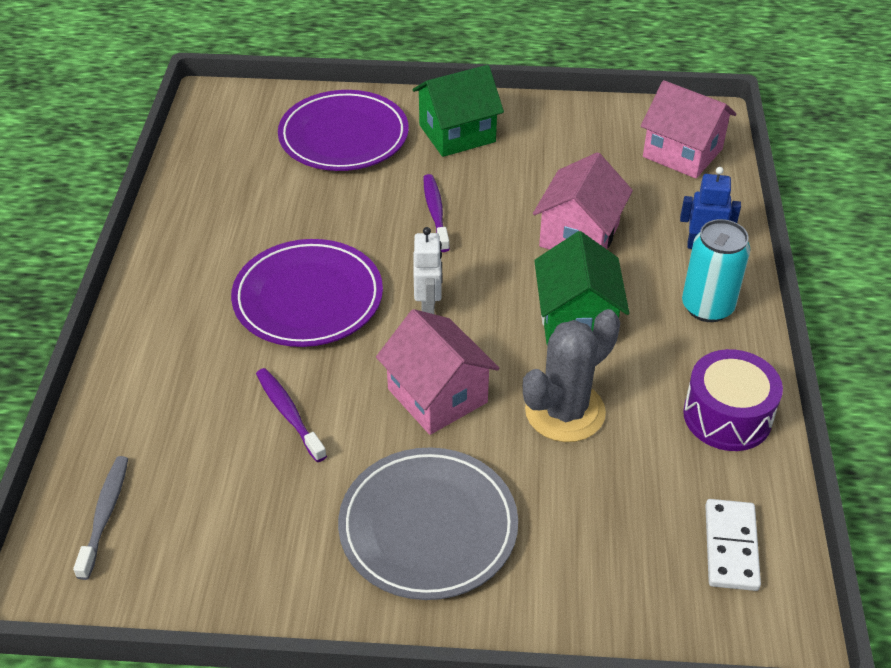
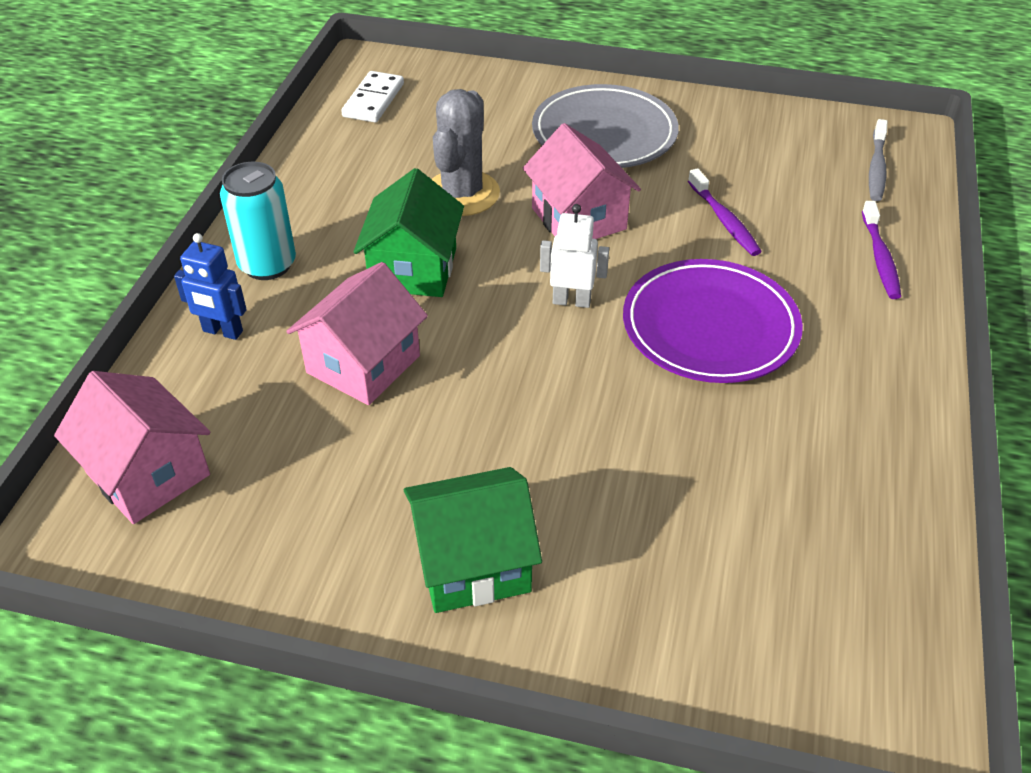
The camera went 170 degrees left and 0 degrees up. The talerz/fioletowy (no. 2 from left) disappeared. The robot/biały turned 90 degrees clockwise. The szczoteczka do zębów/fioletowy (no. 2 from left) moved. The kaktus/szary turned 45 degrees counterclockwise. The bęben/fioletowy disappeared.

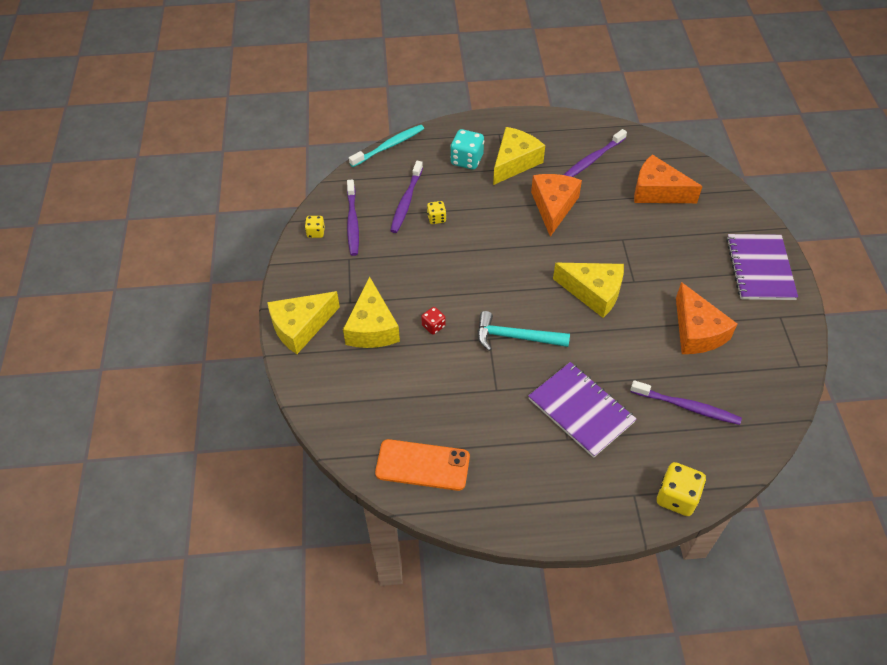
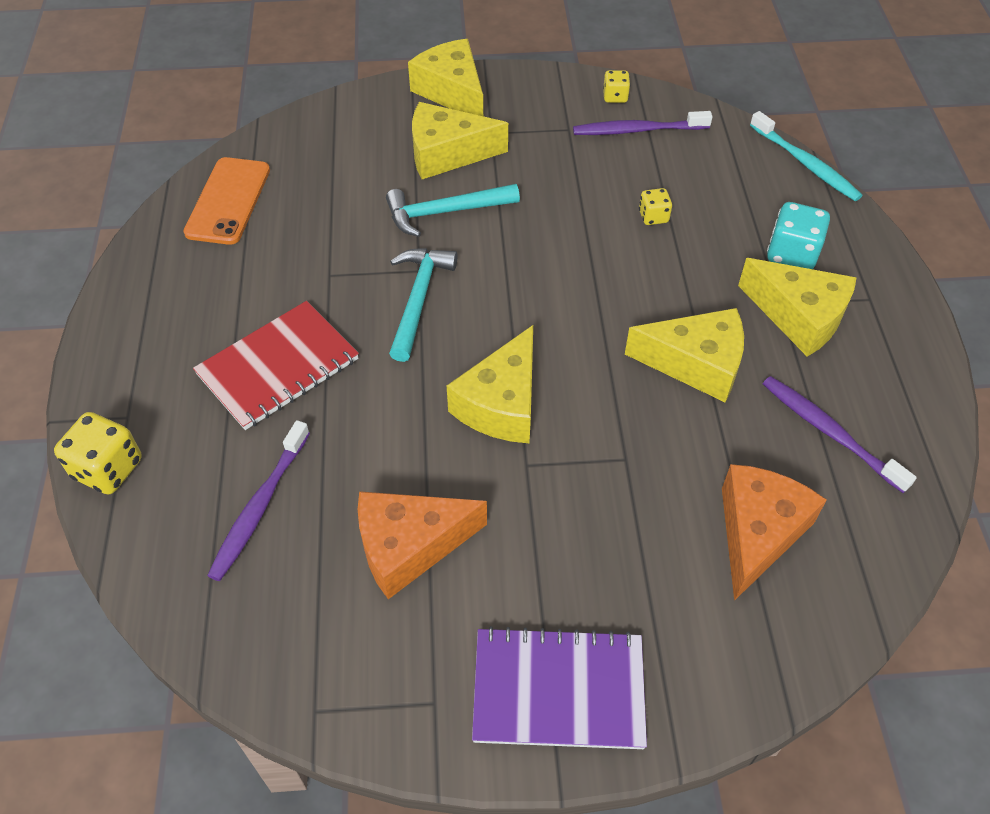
The camera went 90 degrees right and 0 degrees up. The szczoteczka do zębów/fioletowy (no. 2 from left) disappeared. The kostka do gry/czerwony was replaced by the młotek/turkusowy (no. 2 from left). The zeszyt/fioletowy (no. 1 from left) became the zeszyt/czerwony. The ser/pomarańczowy (no. 1 from left) became the ser/żółty (no. 4 from left).

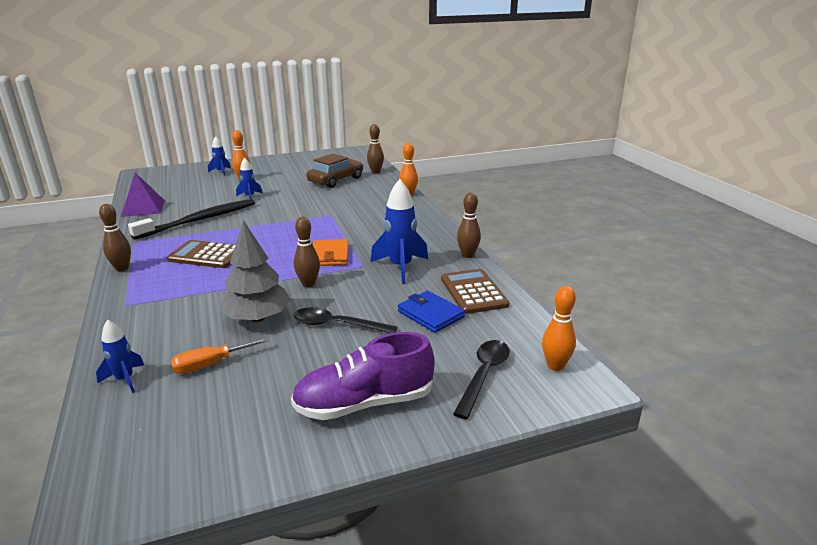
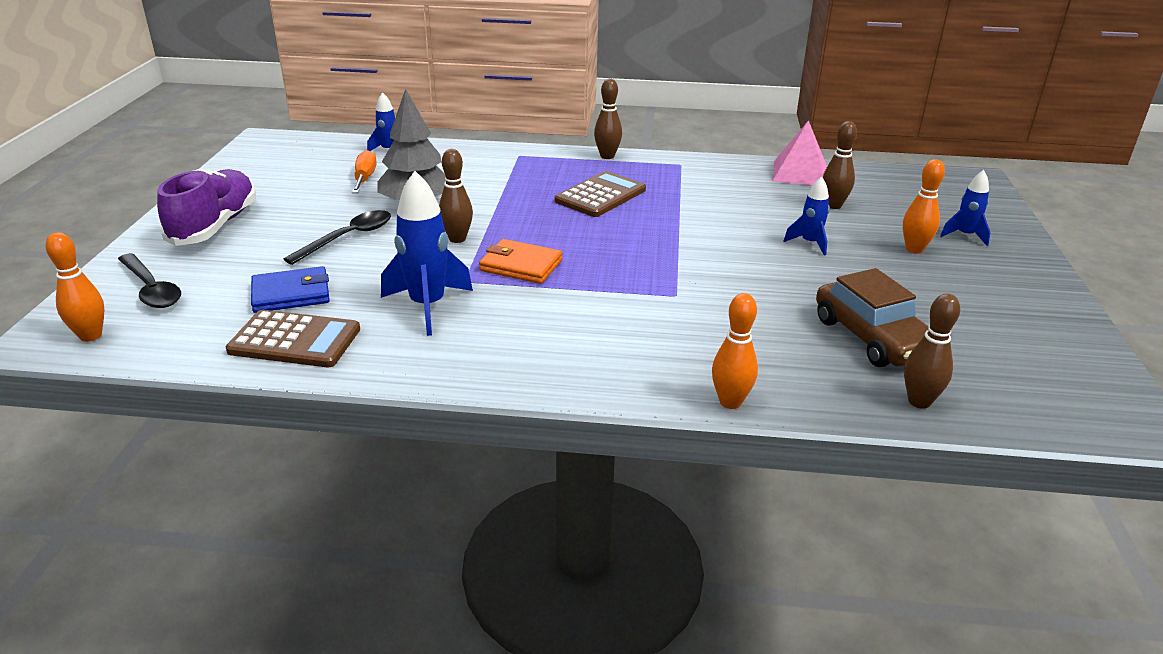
The camera went 115 degrees right and 5 degrees up. The piramida/fioletowy became the piramida/różowy. The szczoteczka do zębów/czarny disappeared. The kręgiel/brązowy (no. 4 from left in the first image) moved.

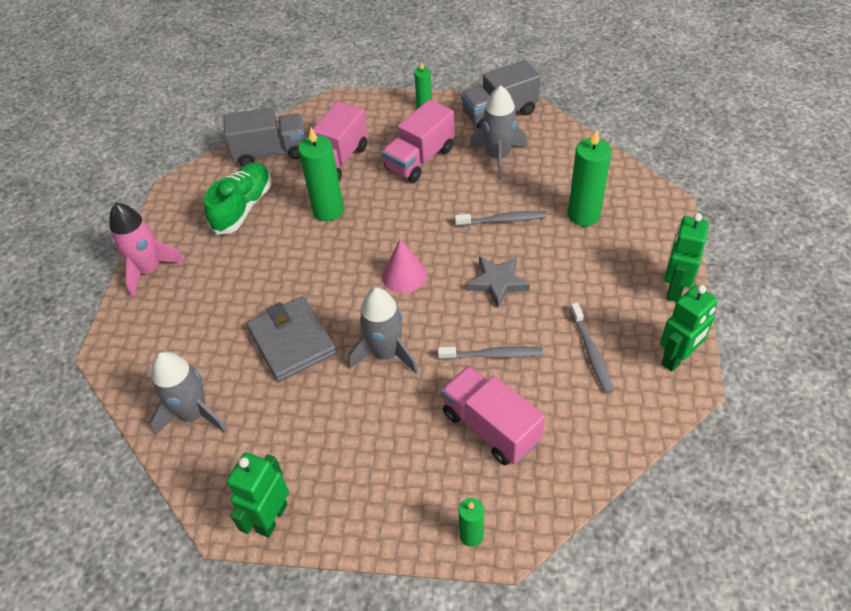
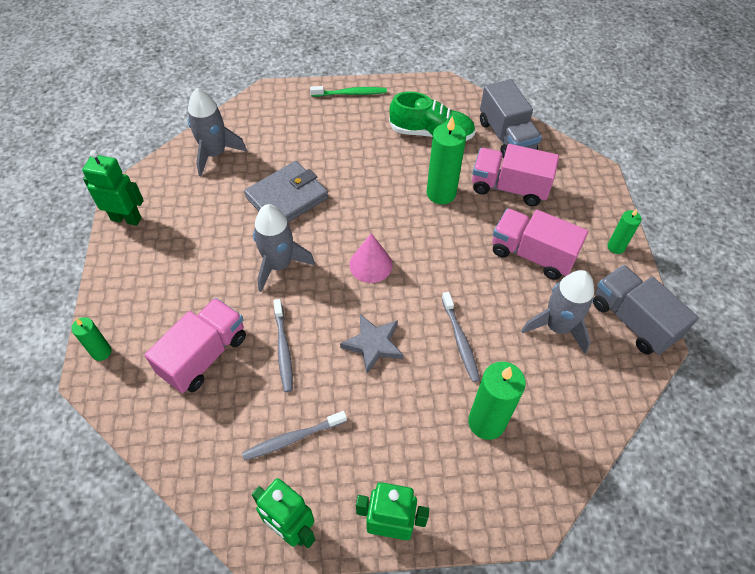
The camera went 75 degrees right and 5 degrees up. The rakieta/różowy was replaced by the szczoteczka do zębów/zielony.

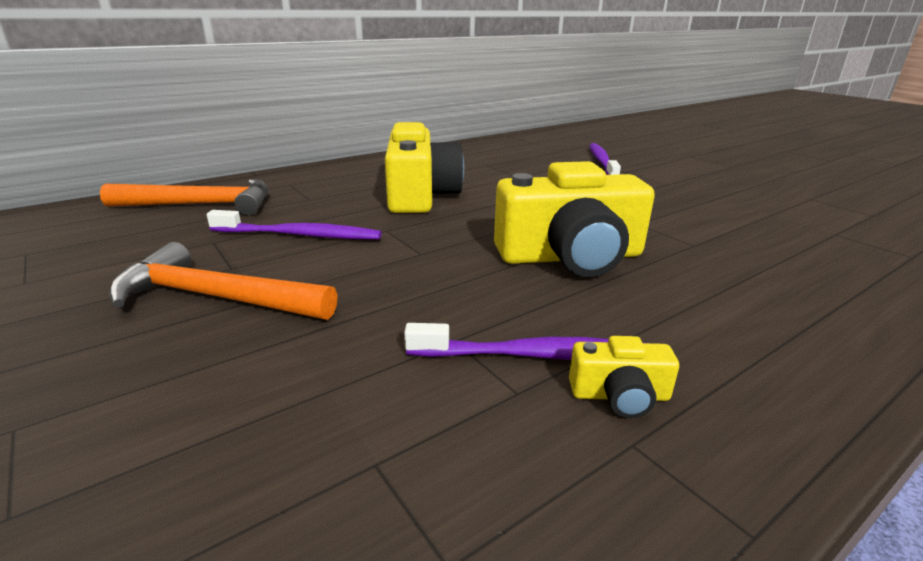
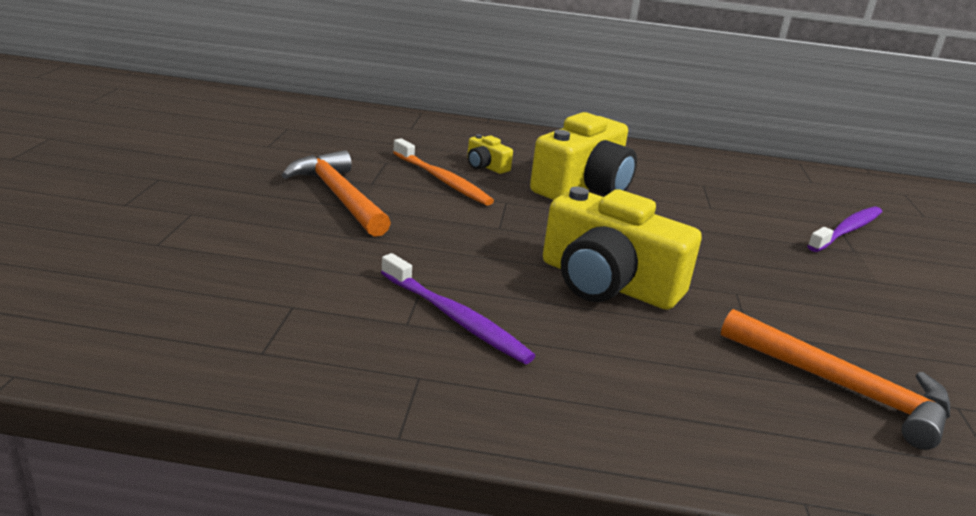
The camera went 40 degrees right and 0 degrees up. The młotek/pomarańczowy (no. 1 from left in the first image) moved. The szczoteczka do zębów/fioletowy (no. 1 from left) became the szczoteczka do zębów/pomarańczowy. The aparat fotograficzny/żółty (no. 3 from left in the first image) moved.

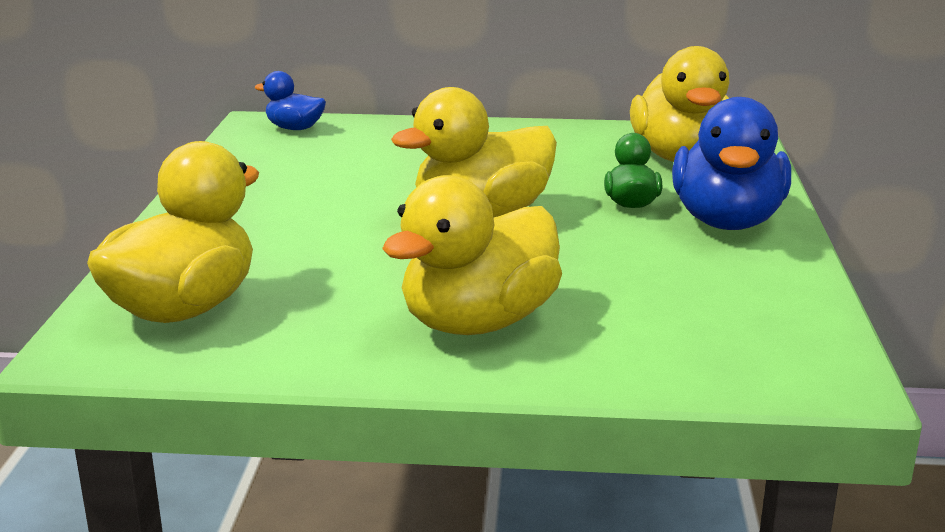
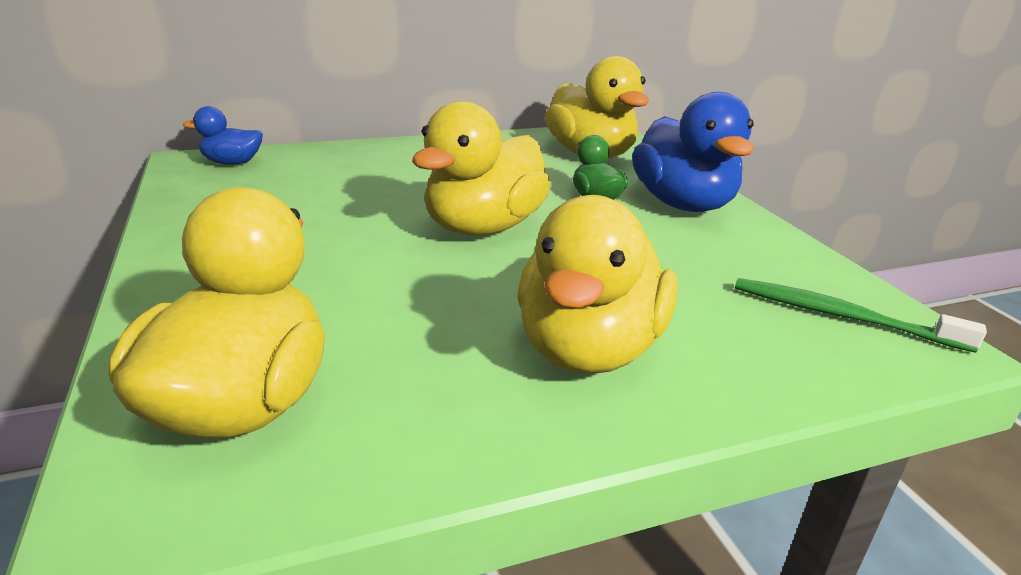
The camera went 25 degrees left and 5 degrees up. The szczoteczka do zębów/zielony appeared.

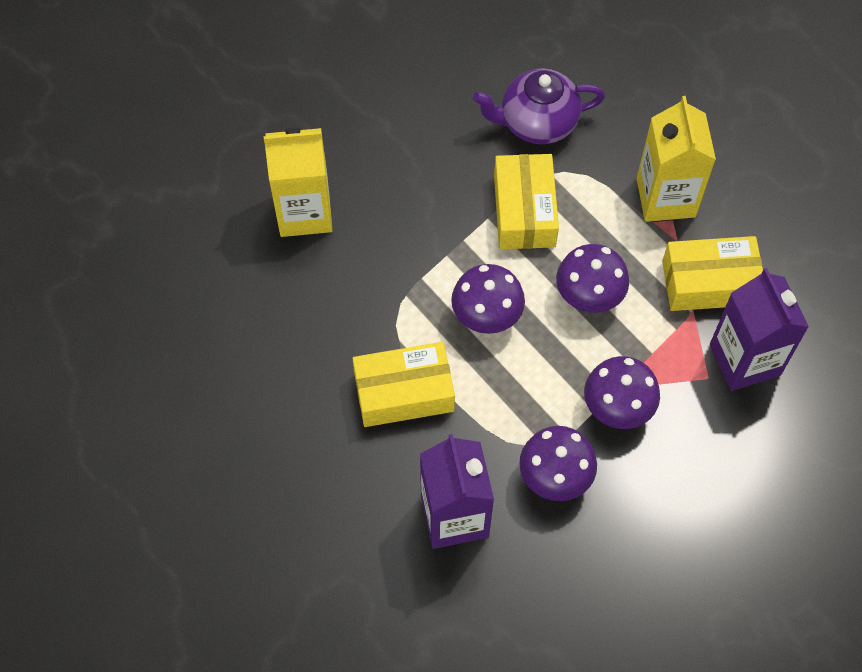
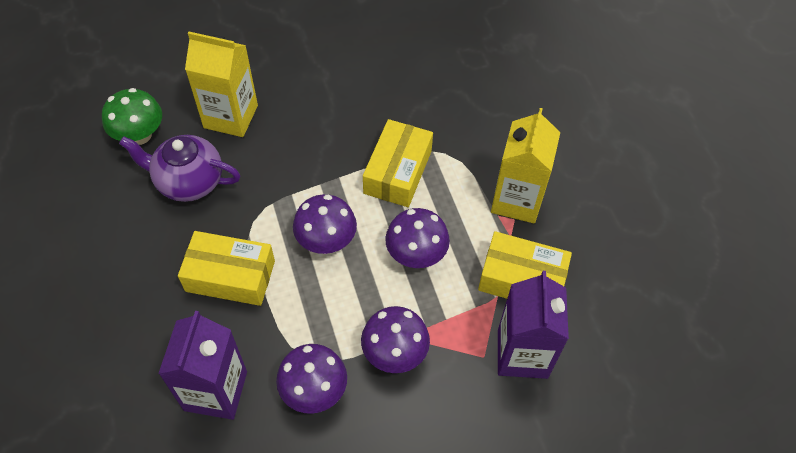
The camera went 20 degrees right and 5 degrees down. The imbryk/fioletowy moved. The grzyb/zielony appeared.

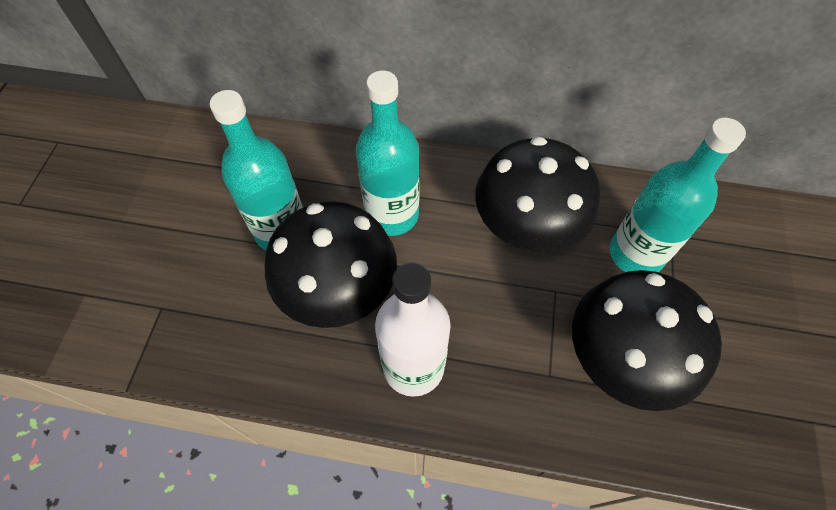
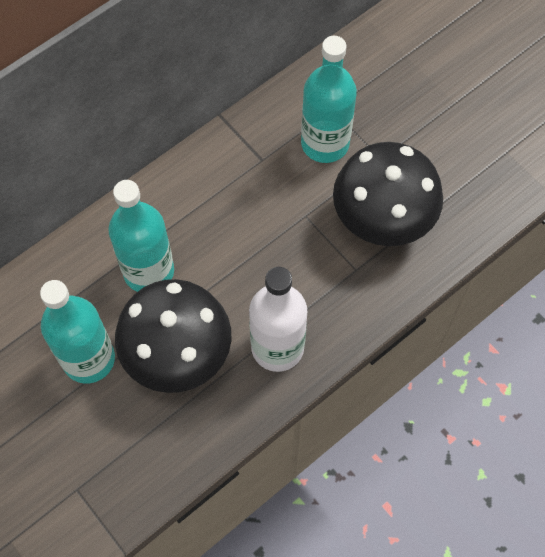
The camera went 50 degrees left and 5 degrees up. The grzyb/czarny (no. 2 from left) disappeared.

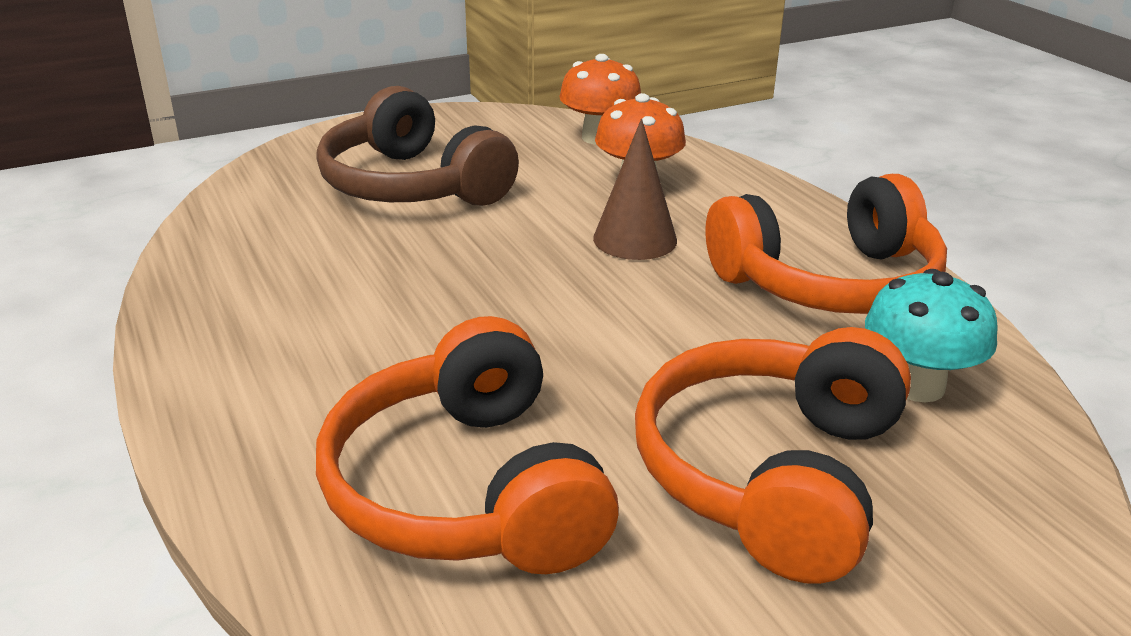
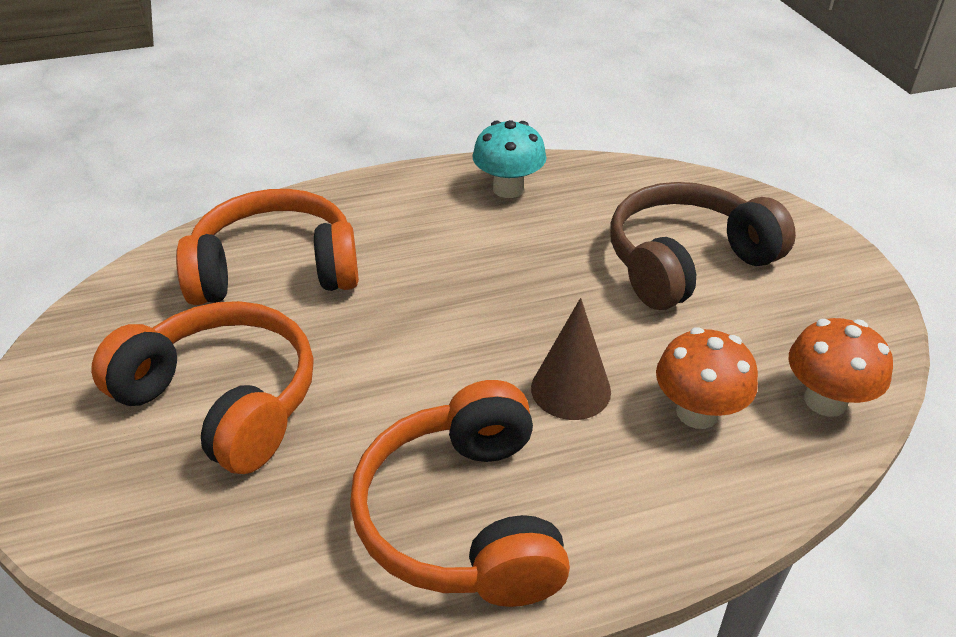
The camera went 100 degrees right and 10 degrees up. The grzyb/turkusowy moved.

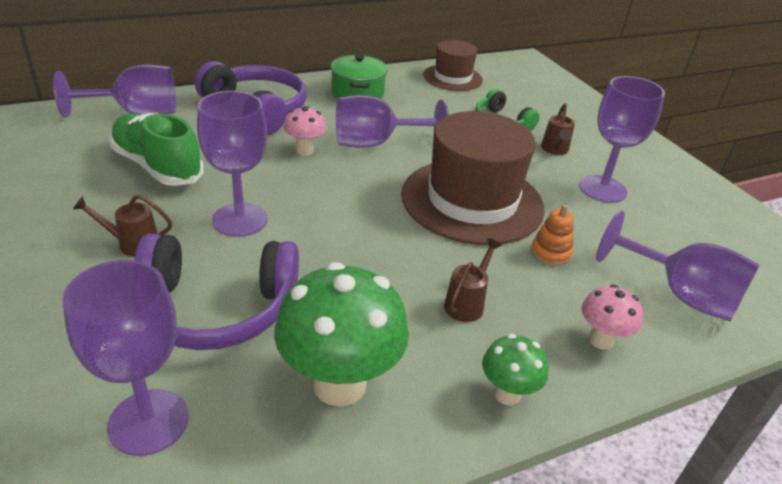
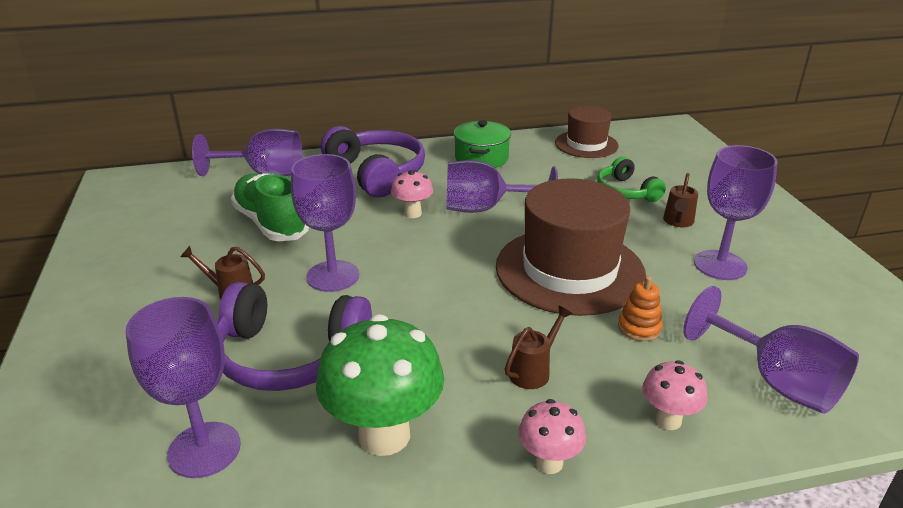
The camera went 15 degrees right and 5 degrees down. The grzyb/zielony (no. 2 from left) became the grzyb/różowy (no. 2 from left).

